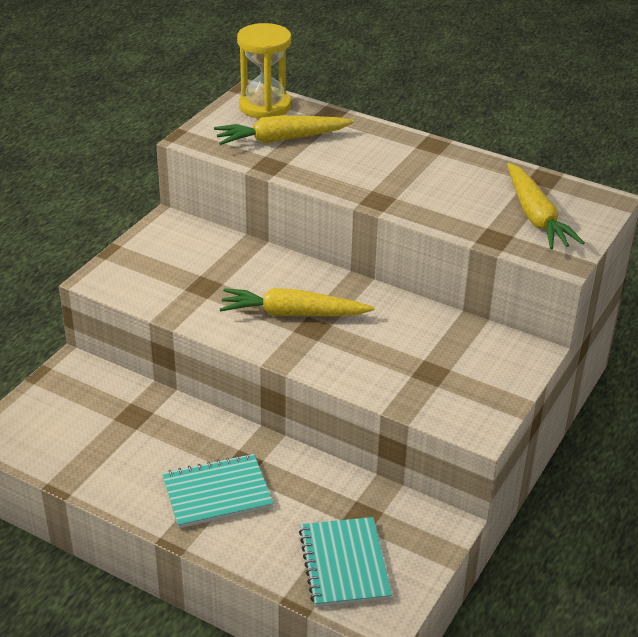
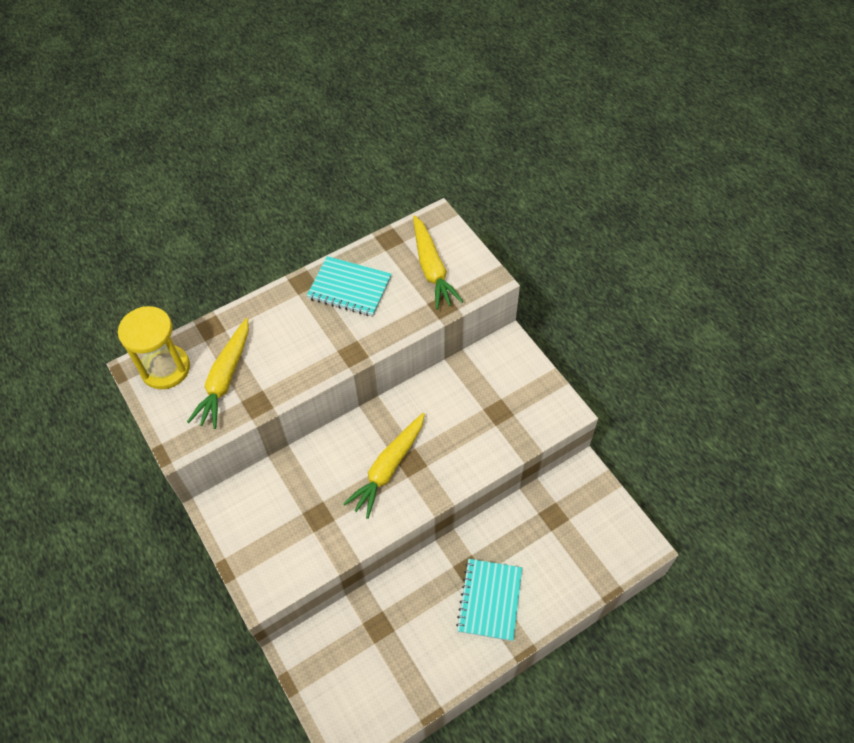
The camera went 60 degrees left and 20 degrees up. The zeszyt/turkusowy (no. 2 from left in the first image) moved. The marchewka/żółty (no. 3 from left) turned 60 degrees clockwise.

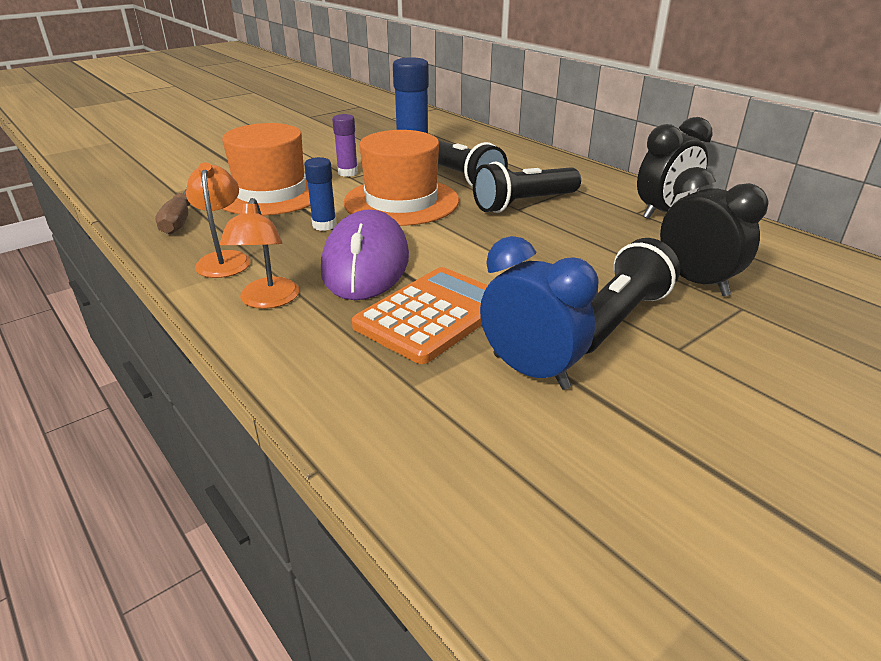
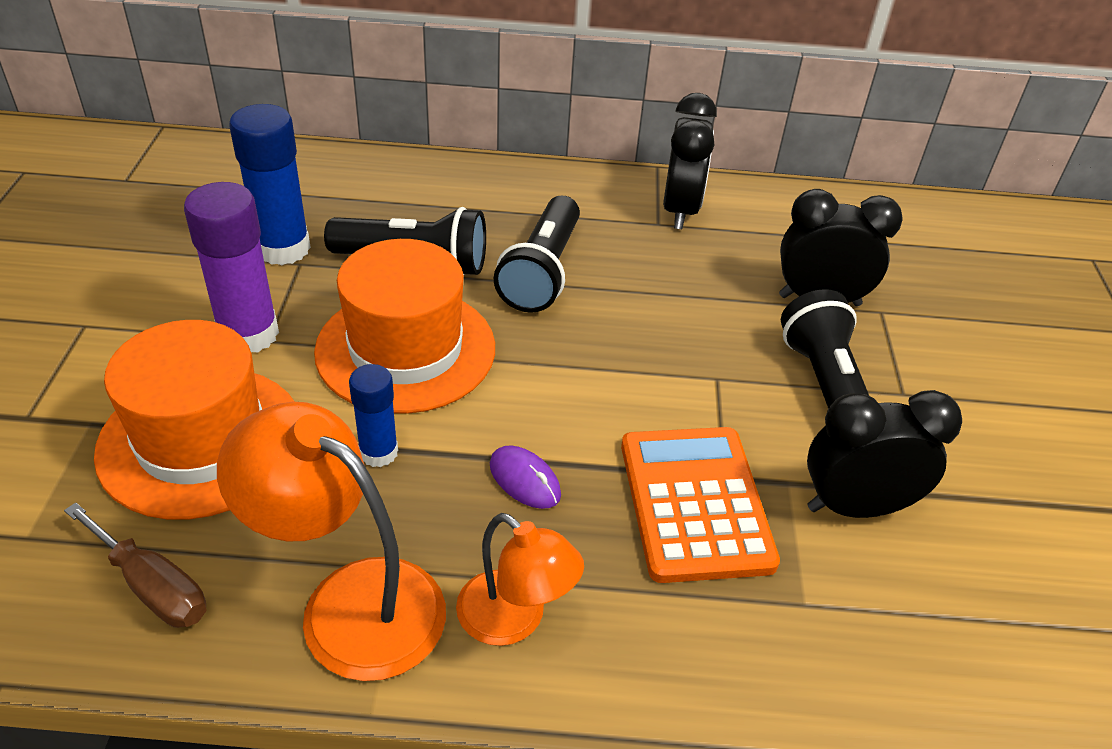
The camera went 50 degrees left and 10 degrees up. The lampka/pomarańczowy (no. 1 from left) changed to 1.59 times the size. The myszka/fioletowy changed to 0.41 times the size. The klej w sztyfcie/fioletowy changed to 1.71 times the size. The budzik/niebieski became the budzik/czarny (no. 3 from left).

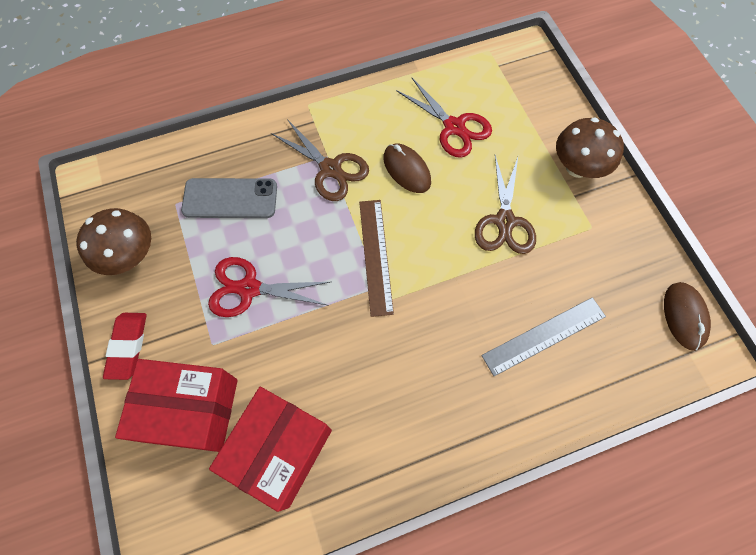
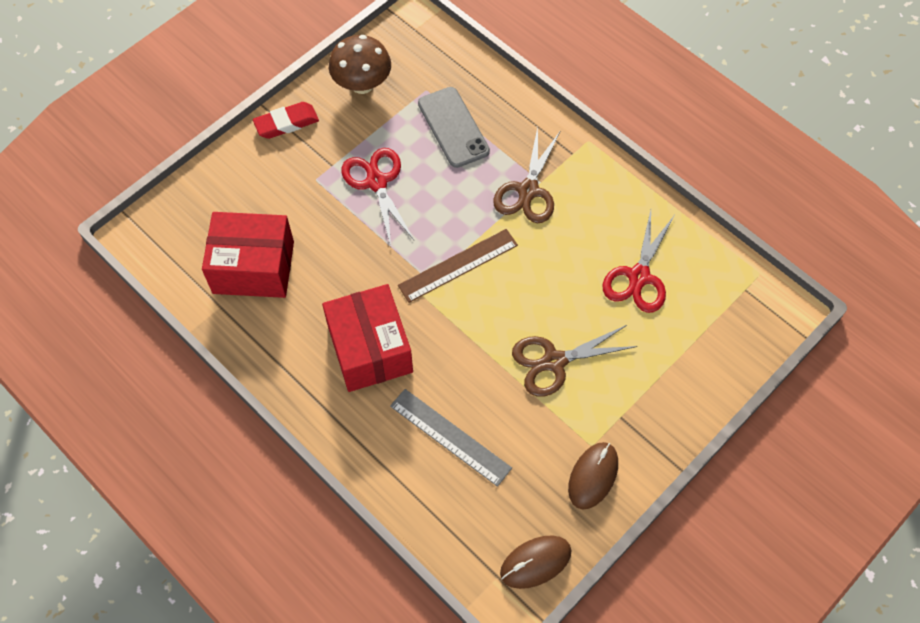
The camera went 65 degrees right and 5 degrees down. The pudełko/czerwony (no. 1 from left in the first image) moved. The myszka/brązowy (no. 1 from left in the first image) moved. The grzyb/brązowy (no. 2 from left) disappeared.

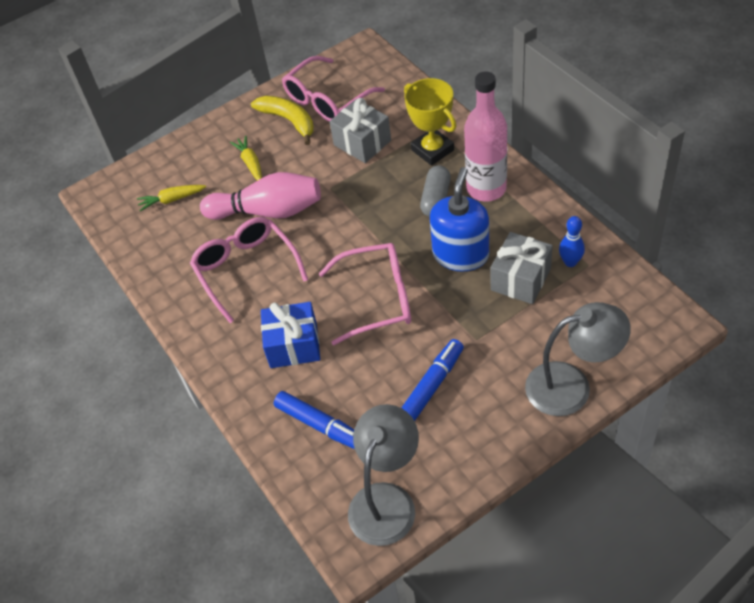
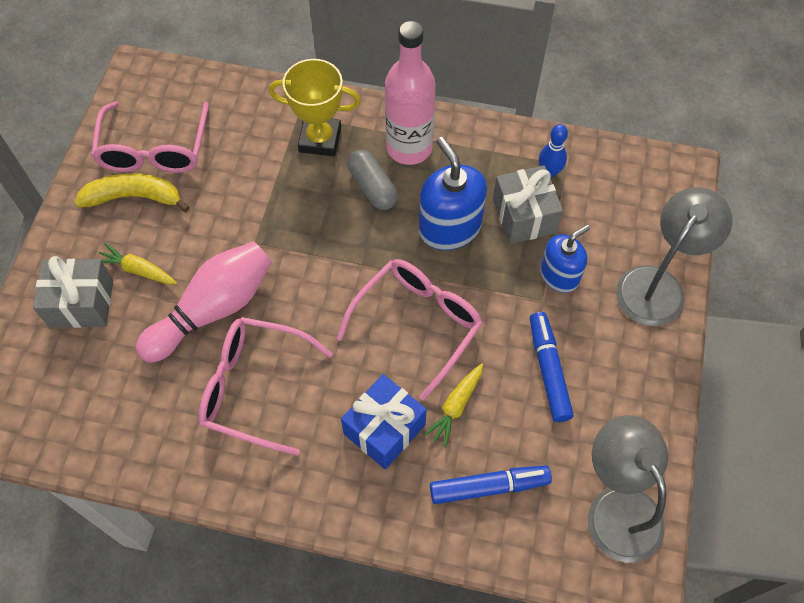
The camera went 50 degrees left and 10 degrees up. The marchewka/żółty (no. 1 from left in the first image) moved. The prezent/szary (no. 1 from left) moved. The dozownik mydła/niebieski (no. 2 from left) appeared.

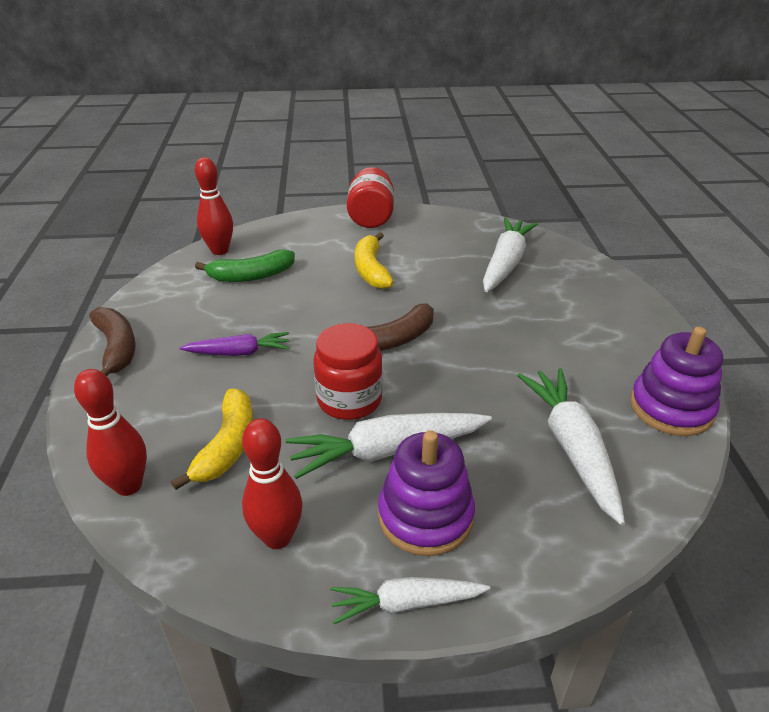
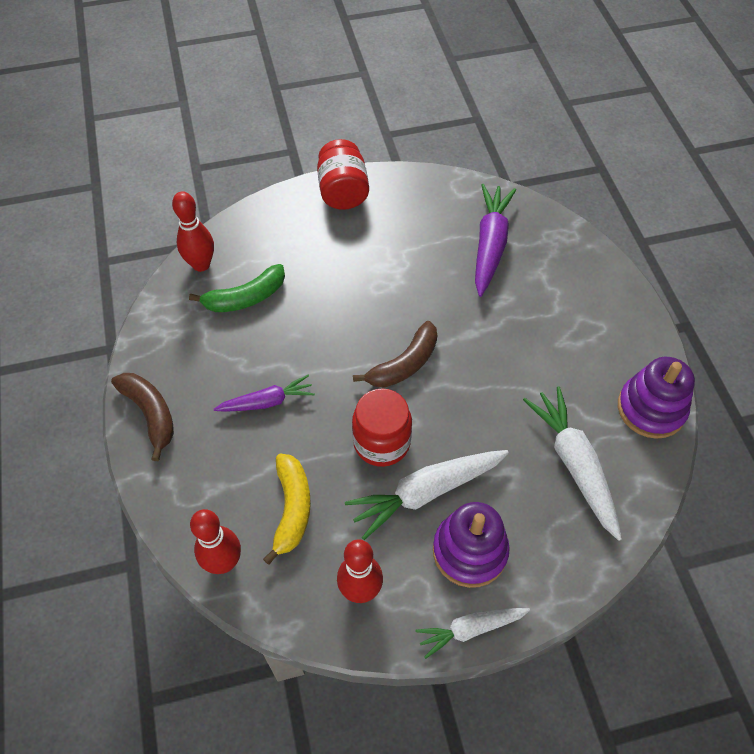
The camera went 10 degrees left and 20 degrees up. The banan/żółty (no. 2 from left) disappeared. The marchewka/biały (no. 3 from left) became the marchewka/fioletowy (no. 2 from left).

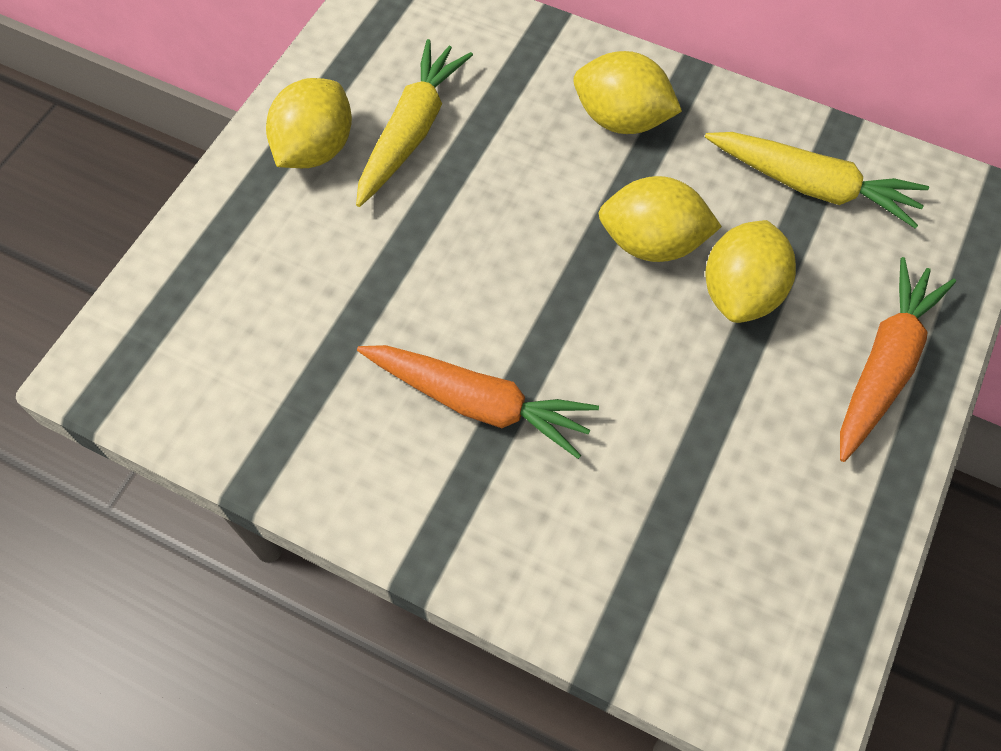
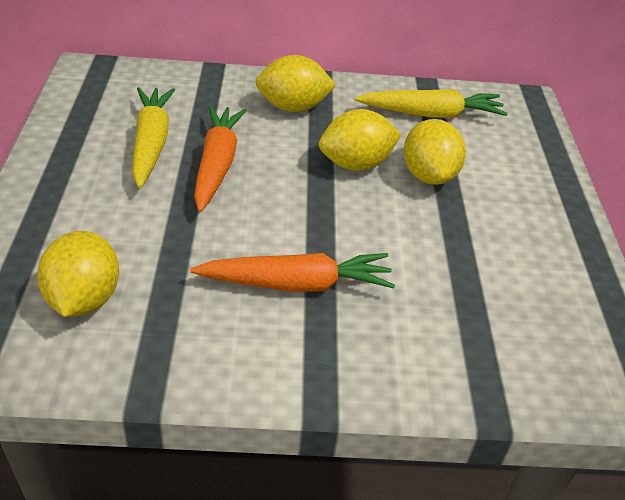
The camera went 30 degrees left and 20 degrees down. The cytryna/żółty (no. 1 from left) moved. The marchewka/pomarańczowy (no. 2 from left in the first image) moved.

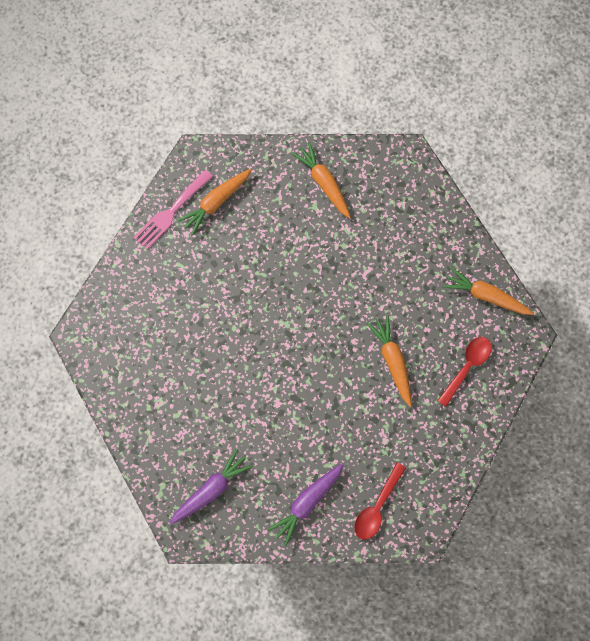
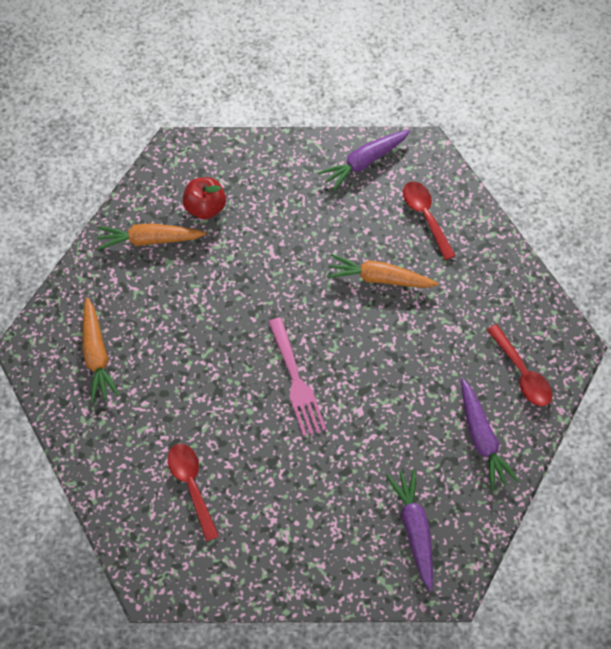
The camera went 60 degrees left and 10 degrees down. The widelec/różowy moved. The marchewka/pomarańczowy (no. 4 from left) became the marchewka/fioletowy (no. 1 from left). The łyżka/czerwony (no. 1 from left) appeared. The jabłko/czerwony appeared.

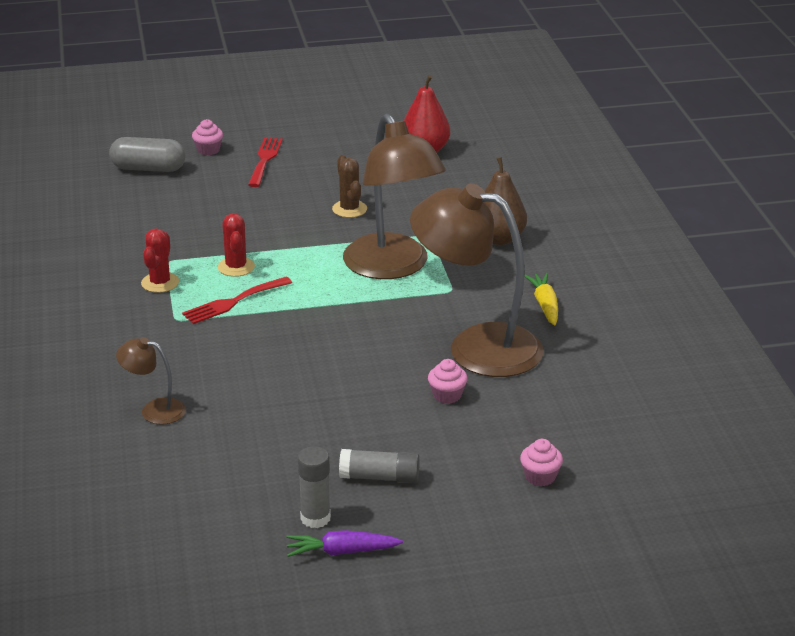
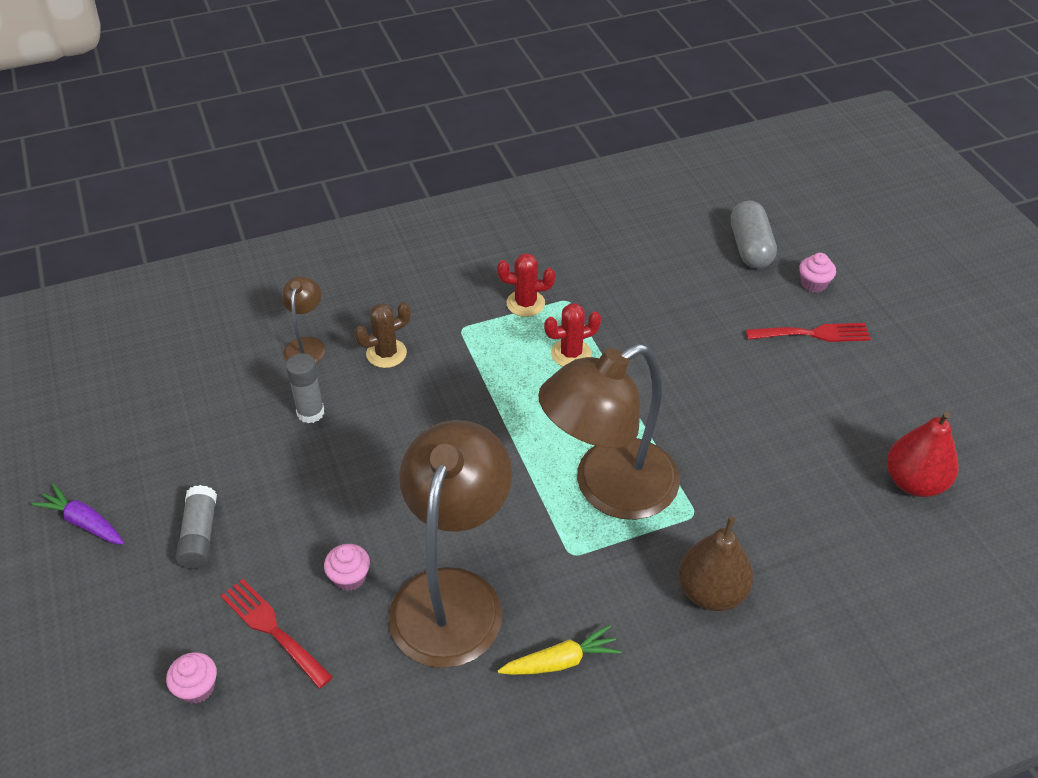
The camera went 80 degrees right and 15 degrees up. The widelec/czerwony (no. 1 from left) moved. The marchewka/fioletowy turned 45 degrees counterclockwise. The klej w sztyfcie/szary (no. 1 from left in the first image) moved. The kaktus/brązowy moved.

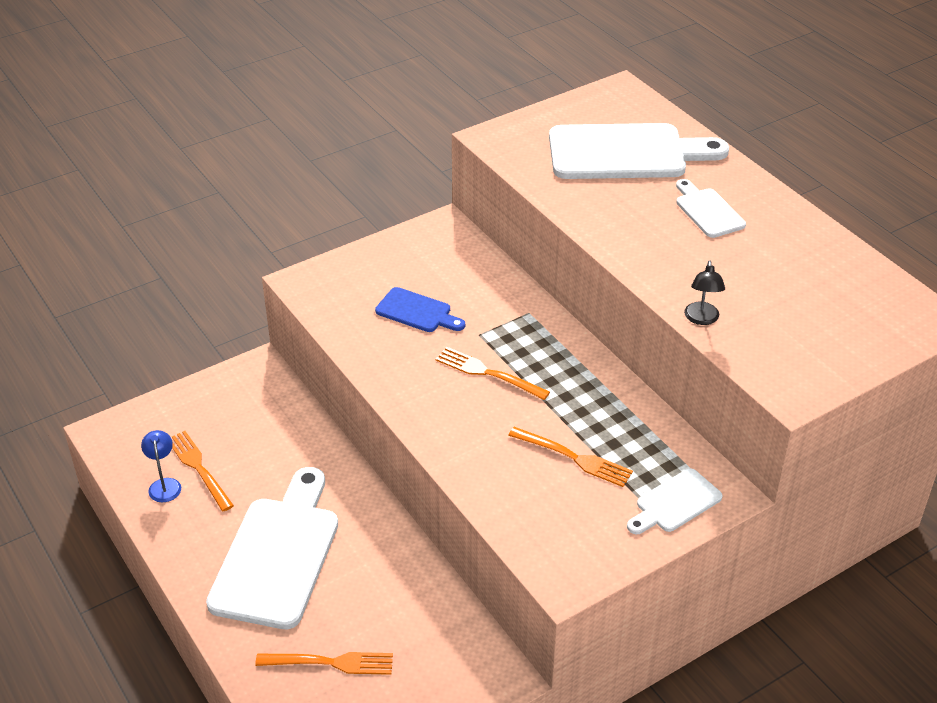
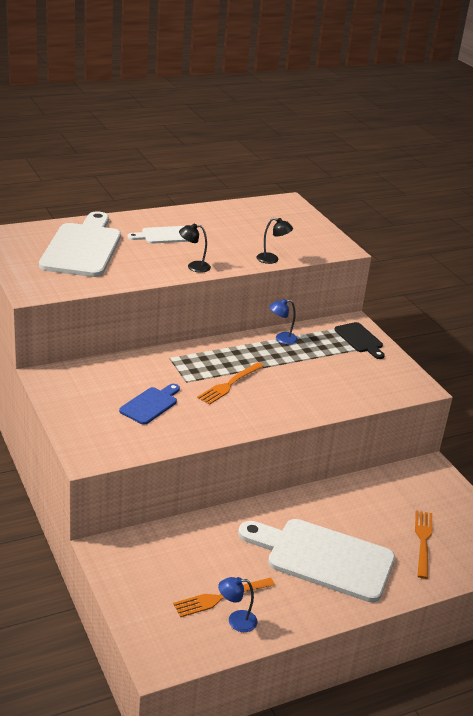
The camera went 85 degrees left and 10 degrees down. The widelec/pomarańczowy (no. 4 from left) disappeared. The deska do krojenia/biały (no. 3 from left) became the deska do krojenia/czarny. The lampka/czarny (no. 1 from left) appeared. The lampka/niebieski (no. 2 from left) appeared.

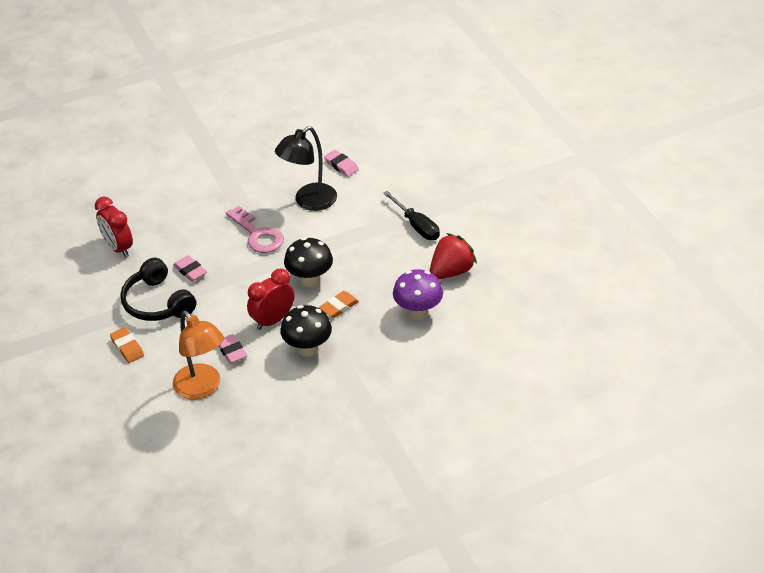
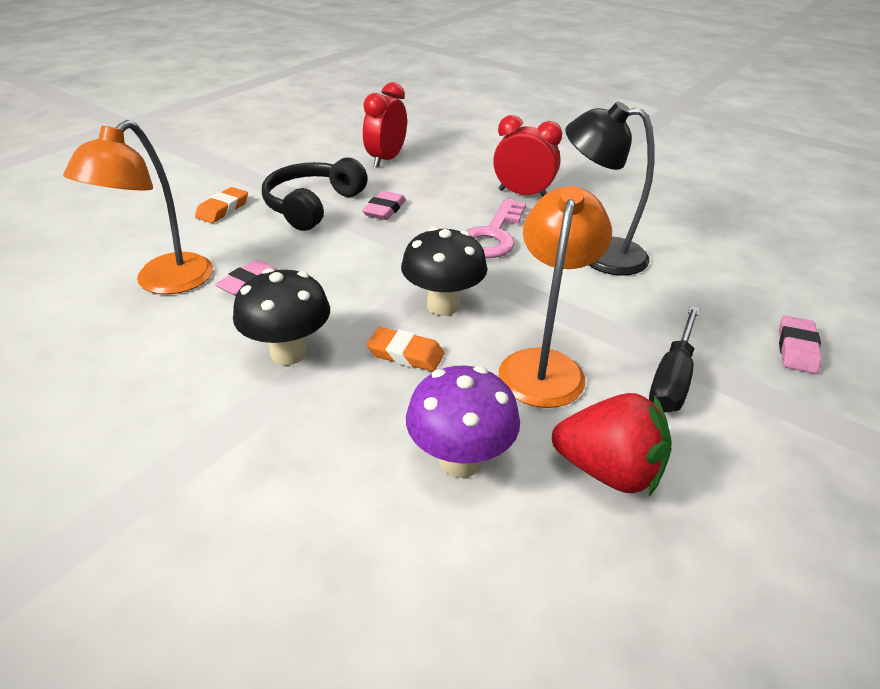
The camera went 60 degrees right and 5 degrees down. The budzik/czerwony (no. 2 from left) moved. The gumka do mazania/różowy (no. 3 from left) moved. The lampka/pomarańczowy (no. 2 from left) appeared.

